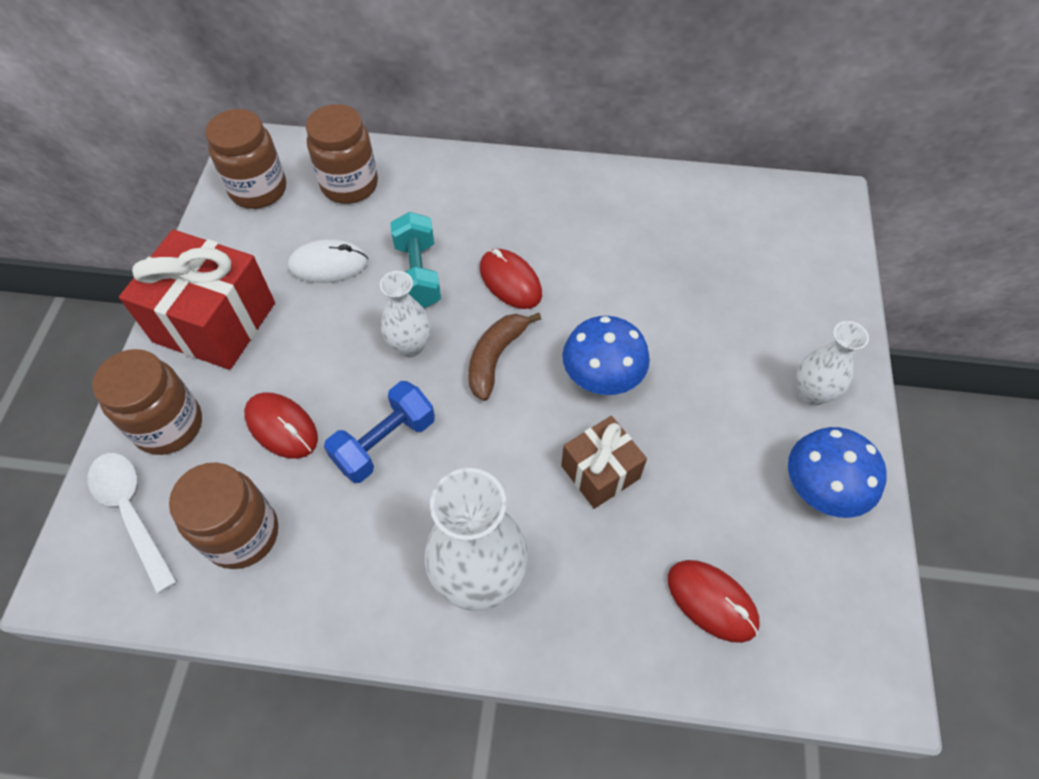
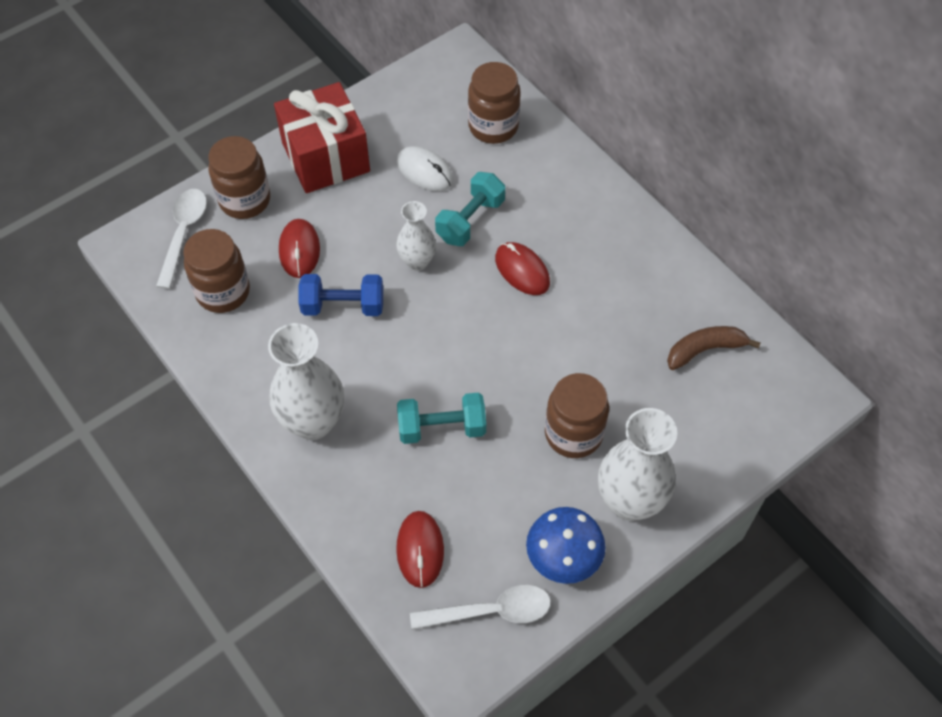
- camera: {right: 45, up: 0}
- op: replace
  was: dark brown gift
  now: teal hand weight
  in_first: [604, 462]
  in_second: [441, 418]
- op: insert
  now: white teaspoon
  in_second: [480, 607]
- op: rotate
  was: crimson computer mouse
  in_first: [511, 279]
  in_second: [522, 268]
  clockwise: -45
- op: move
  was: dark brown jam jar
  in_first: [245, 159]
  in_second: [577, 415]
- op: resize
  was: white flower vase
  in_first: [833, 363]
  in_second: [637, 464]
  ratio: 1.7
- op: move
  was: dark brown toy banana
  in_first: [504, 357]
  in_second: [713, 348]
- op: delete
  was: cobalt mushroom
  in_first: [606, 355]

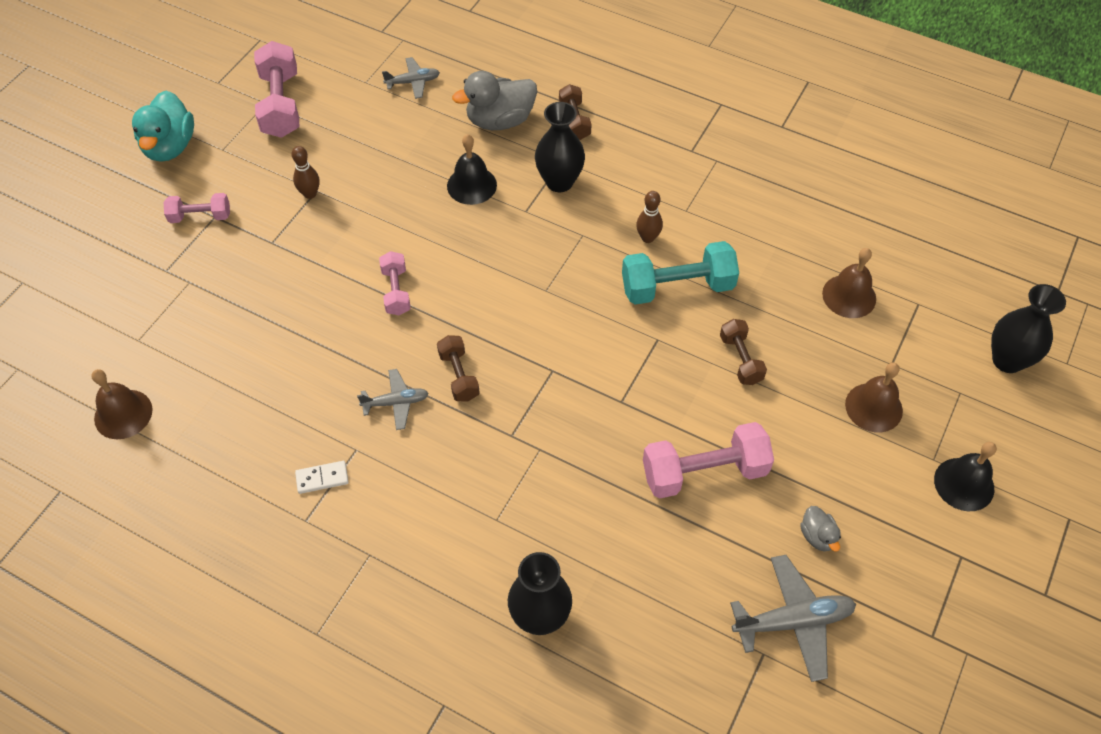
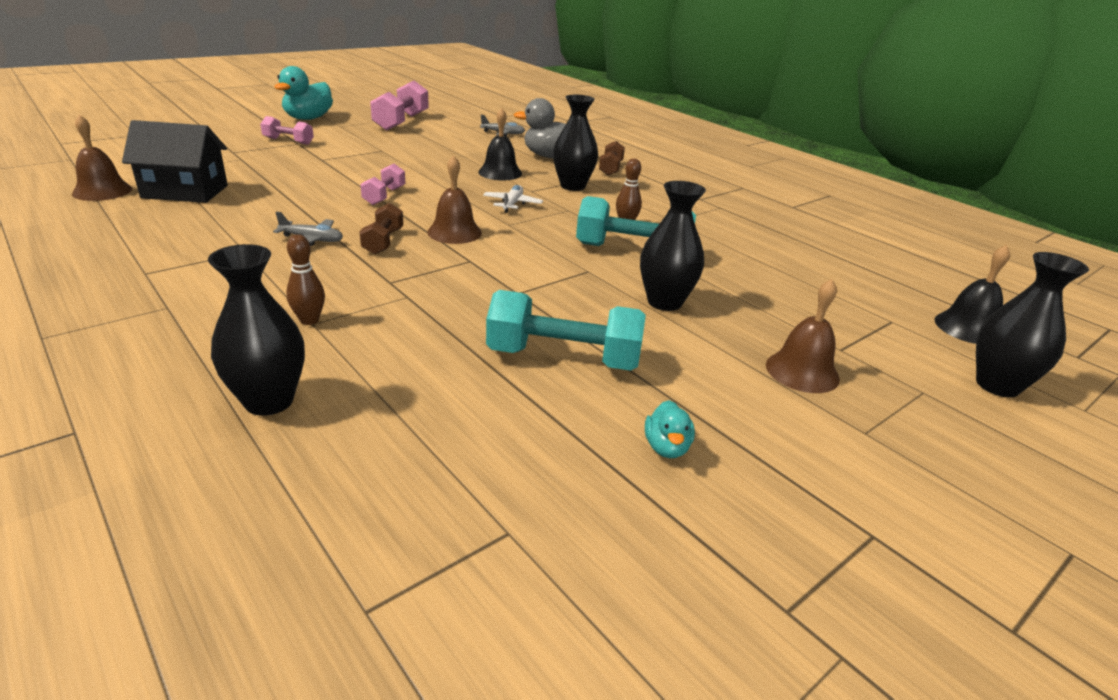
- camera: {right: 20, up: -25}
- op: insert
  now: ebony cottage
  in_second: [175, 161]
- op: move
  was: dark brown skittle
  in_first: [305, 172]
  in_second: [305, 279]
- op: move
  was: dark brown bell
  in_first: [849, 283]
  in_second: [454, 199]
- op: insert
  now: white aeroplane
  in_second: [513, 199]
- op: recolor
  was: pink hand weight
  now: teal hand weight
  in_first: [708, 460]
  in_second: [566, 330]
- op: replace
  was: dark brown hand weight
  now: ebony flower vase
  in_first: [743, 352]
  in_second: [673, 246]
- op: recolor
  was: grey duck
  now: teal duck
  in_first: [820, 528]
  in_second: [670, 429]
- op: move
  was: ebony bell
  in_first: [965, 476]
  in_second: [972, 294]
- op: delete
  was: white domino
  in_first: [322, 477]
- op: delete
  was: grey aeroplane
  in_first: [793, 618]

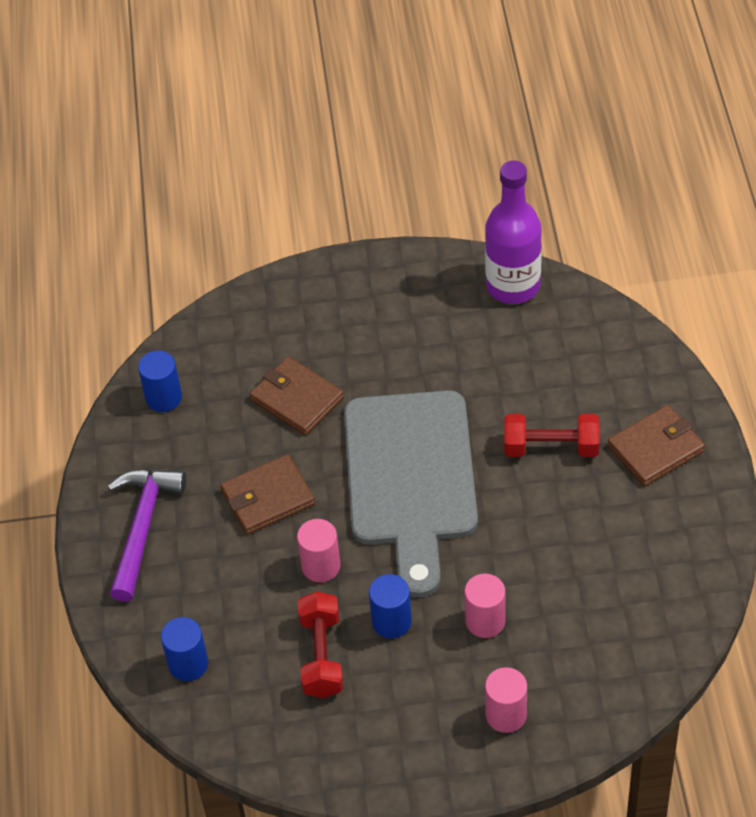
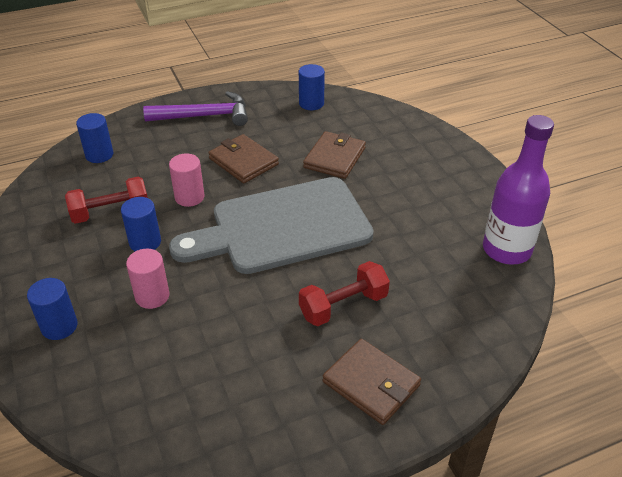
- camera: {right: 70, up: -10}
- op: recolor
  was: pink solid cylinder
  now: cobalt solid cylinder
  in_first: [506, 700]
  in_second: [52, 309]
- op: rotate
  was: crimson hand weight
  in_first: [552, 435]
  in_second: [344, 293]
  clockwise: 75

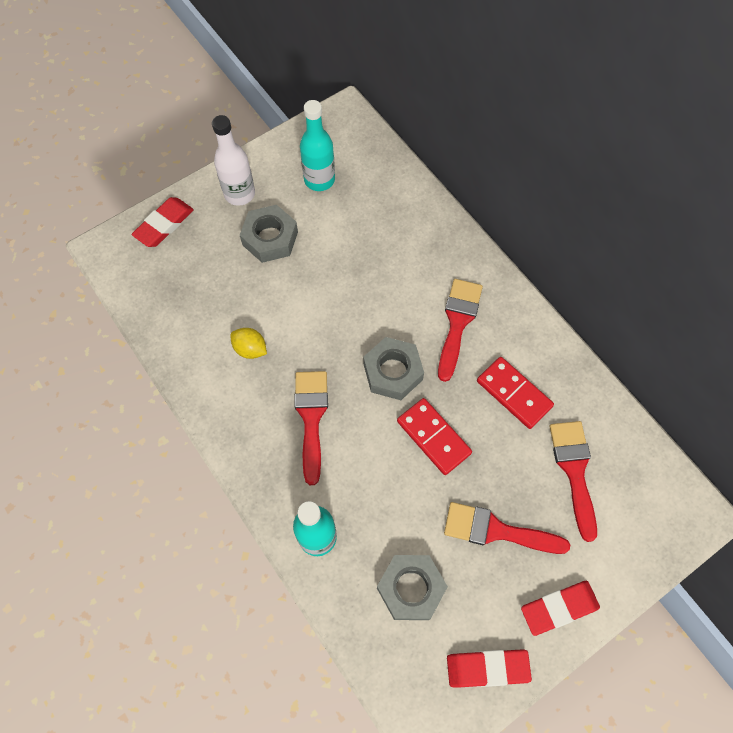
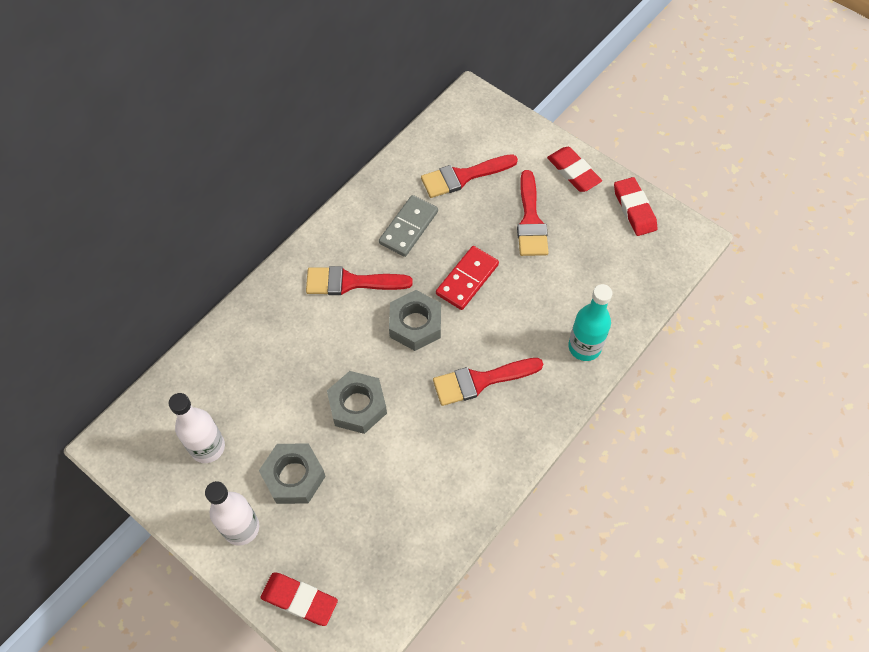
- camera: {right: -105, up: -5}
- op: recolor
  was: teal bottle
  now: white bottle
  in_first: [317, 145]
  in_second: [197, 428]
- op: move
  was: grey nut
  in_first: [412, 587]
  in_second: [357, 402]
- op: recolor
  was: crimson domino
  now: grey domino
  in_first: [515, 393]
  in_second: [408, 226]
- op: delete
  was: bright yellow citrus fruit
  in_first: [248, 343]

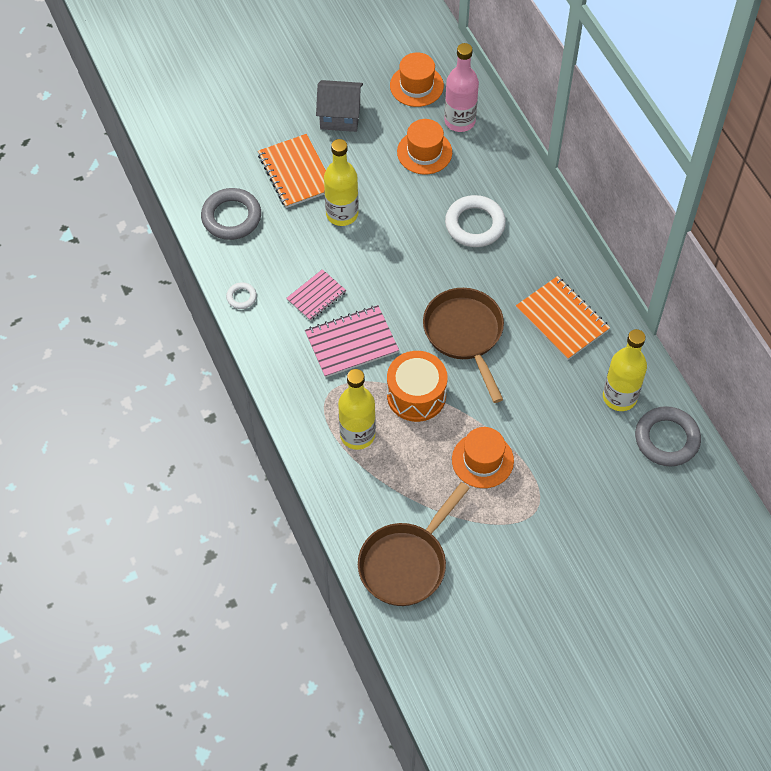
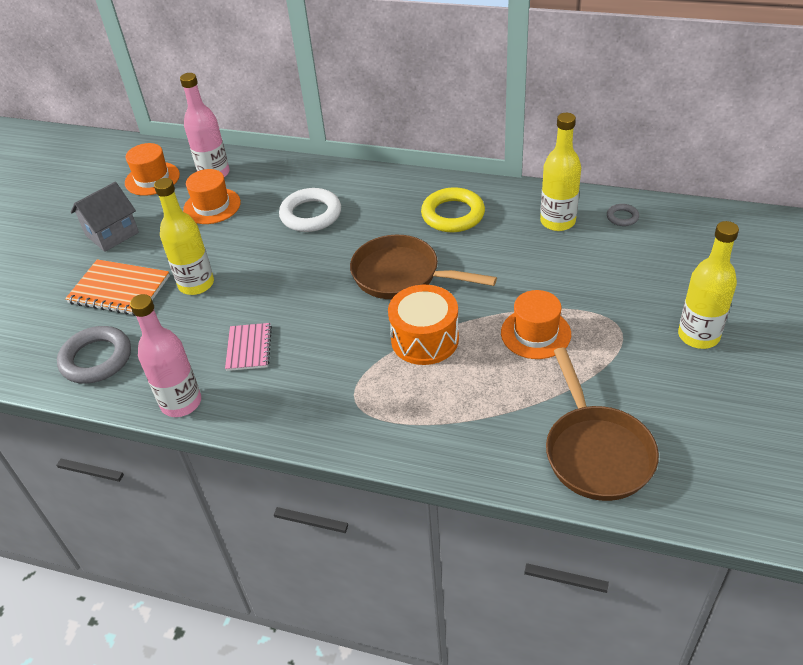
- camera: {right: -45, up: -15}
- op: replace
  was: white hoop
  now: pink bottle
  in_first: [241, 295]
  in_second: [165, 355]
- op: replace
  was: bright orange notepad
  now: bright yellow hoop
  in_first: [563, 318]
  in_second: [453, 209]
- op: resize
  was: grey hoop
  in_first: [668, 436]
  in_second: [623, 215]
  ratio: 0.49
- op: move
  was: bright yellow bottle
  in_first: [357, 409]
  in_second: [708, 285]
- op: delete
  was: pink notepad
  in_first: [352, 341]

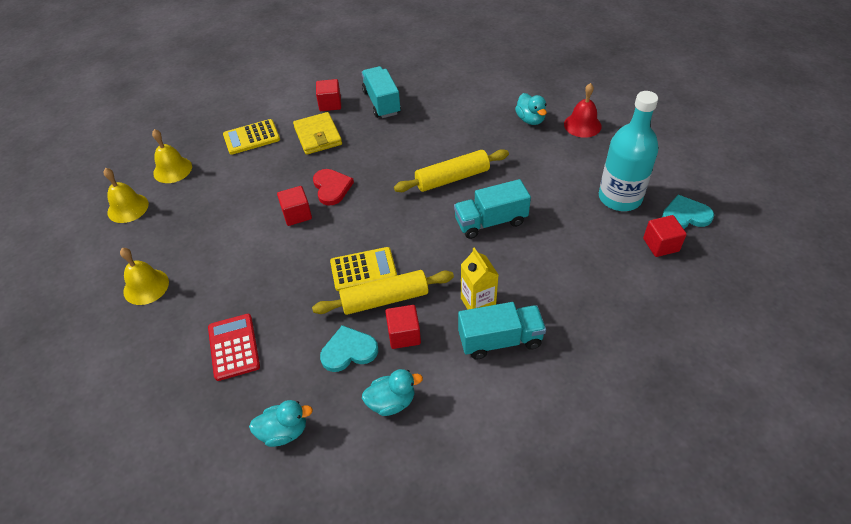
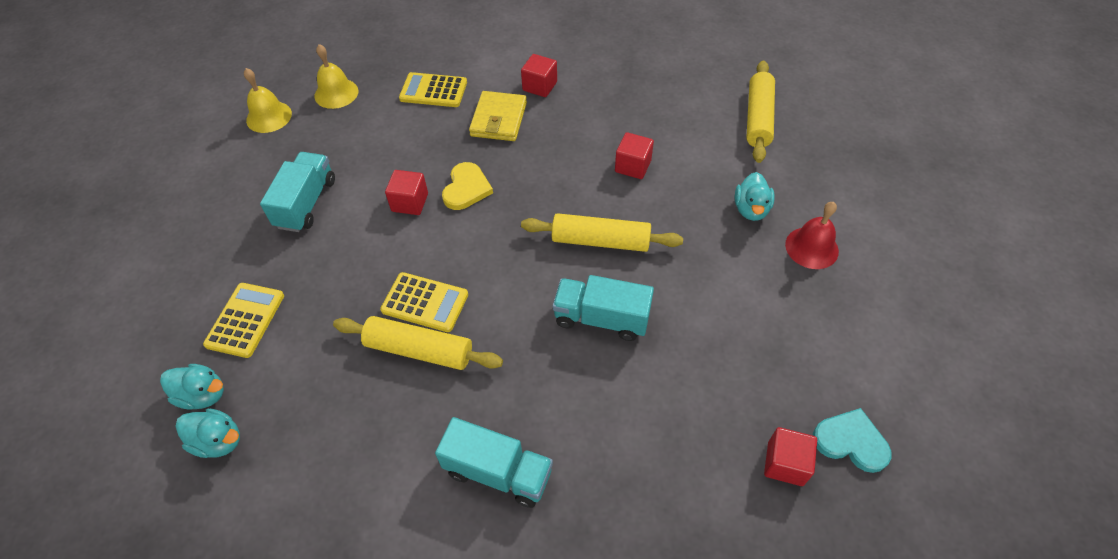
- camera: {right: 30, up: 5}
- op: move
  was: teal duck
  in_first: [392, 392]
  in_second: [192, 386]
- op: recolor
  was: crimson pocket calculator
  now: bright yellow pocket calculator
  in_first: [234, 347]
  in_second: [243, 320]
- op: move
  was: teal truck
  in_first: [381, 92]
  in_second: [297, 192]
- op: recolor
  was: crimson love heart
  now: bright yellow love heart
  in_first: [333, 187]
  in_second: [467, 186]
- op: move
  was: crimson block
  in_first: [403, 327]
  in_second: [634, 155]
- op: insert
  now: bright yellow rolling pin
  in_second: [760, 112]
- op: delete
  was: bright yellow bell
  in_first: [144, 276]
- op: delete
  was: teal love heart
  in_first: [349, 348]
- op: delete
  was: bright yellow juice carton
  in_first: [479, 278]
- op: delete
  was: teal bottle
  in_first: [629, 151]

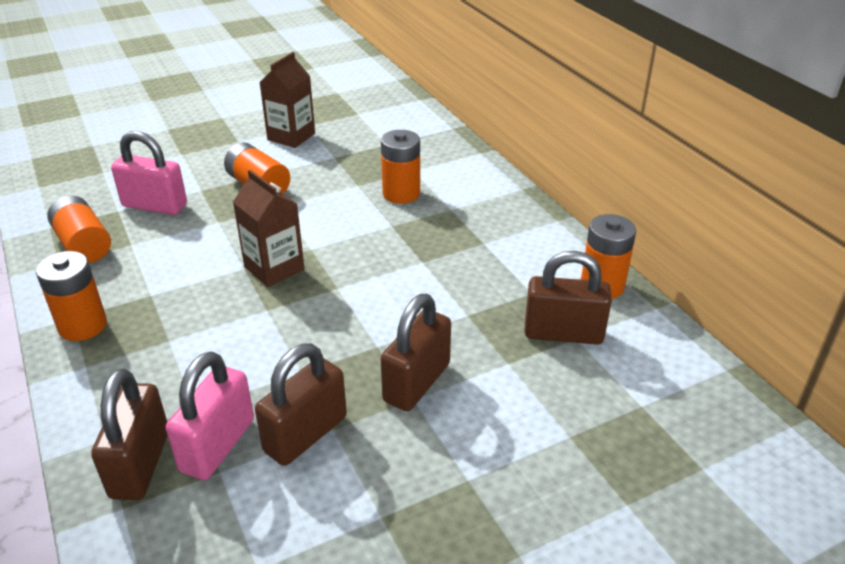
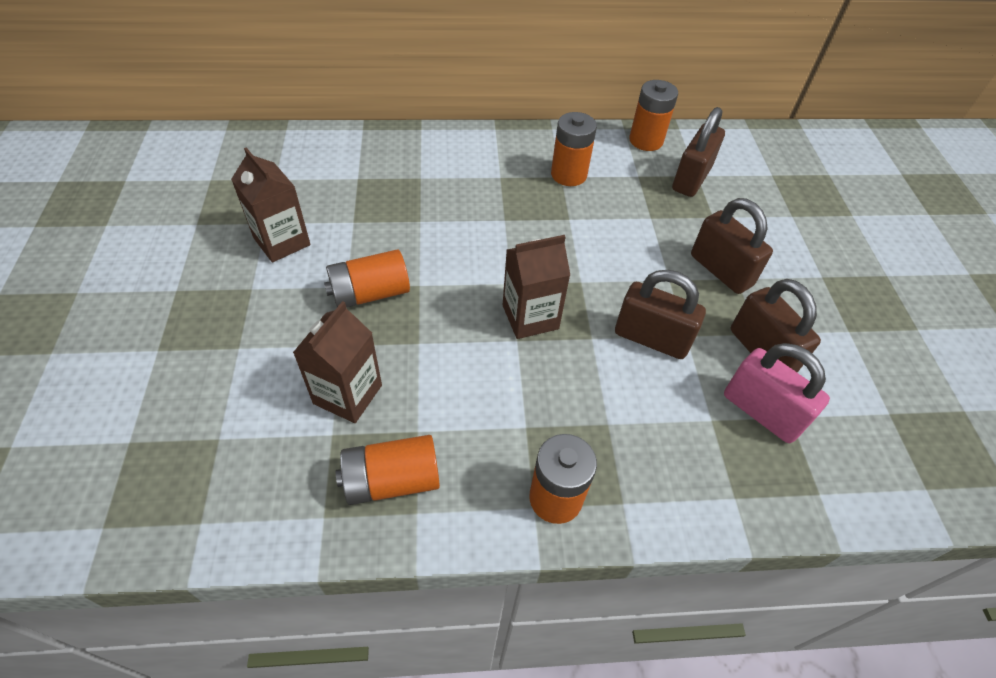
- camera: {right: -70, up: 15}
- op: replace
  was: pink lock
  now: dark brown juice carton
  in_first: [149, 173]
  in_second: [337, 362]
- op: move
  was: bright orange battery
  in_first: [400, 167]
  in_second: [574, 149]
- op: move
  was: dark brown lock
  in_first: [129, 434]
  in_second: [660, 314]

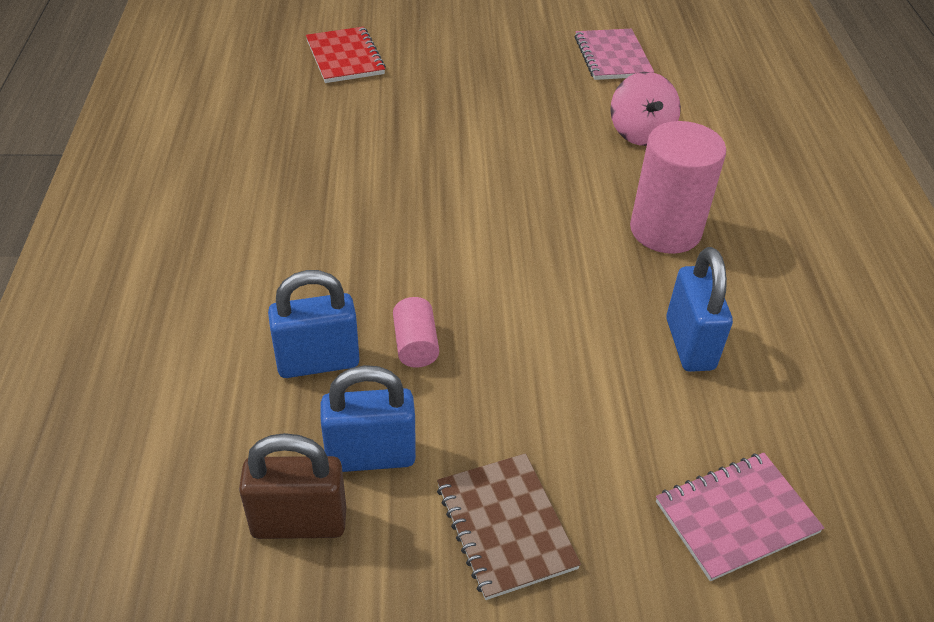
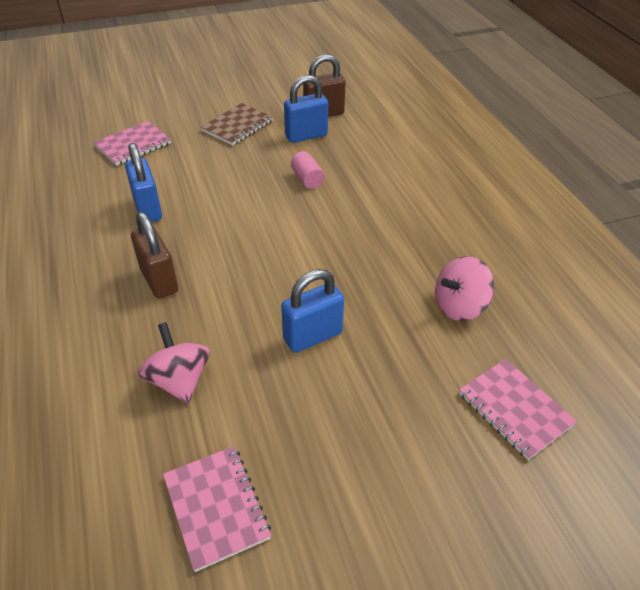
- camera: {right: 165, up: 0}
- op: replace
  was: pink solid cylinder
  now: dark brown lock
  in_first: [678, 187]
  in_second: [154, 255]
- op: rotate
  was: dark brown notepad
  in_first: [509, 526]
  in_second: [237, 124]
  clockwise: 75
- op: move
  was: cobalt lock
  in_first: [314, 324]
  in_second: [312, 311]
- op: insert
  now: pink whirligig
  in_second: [464, 288]
- op: recolor
  was: crimson notepad
  now: pink notepad
  in_first: [346, 55]
  in_second: [518, 409]

